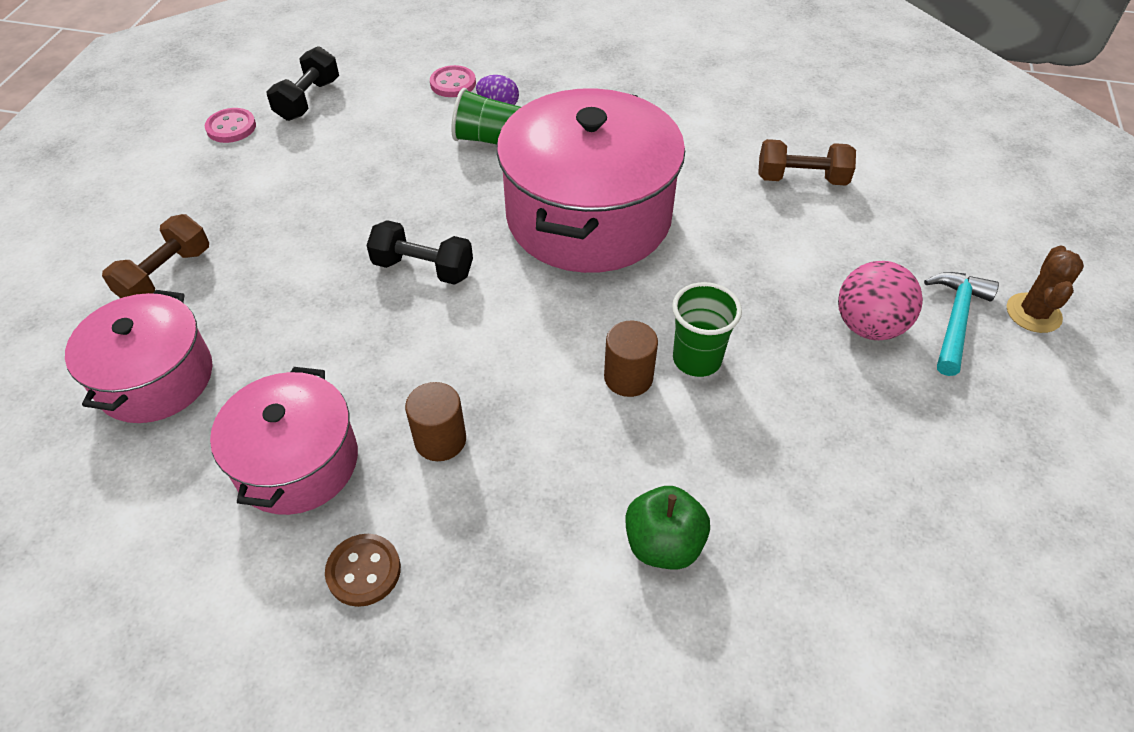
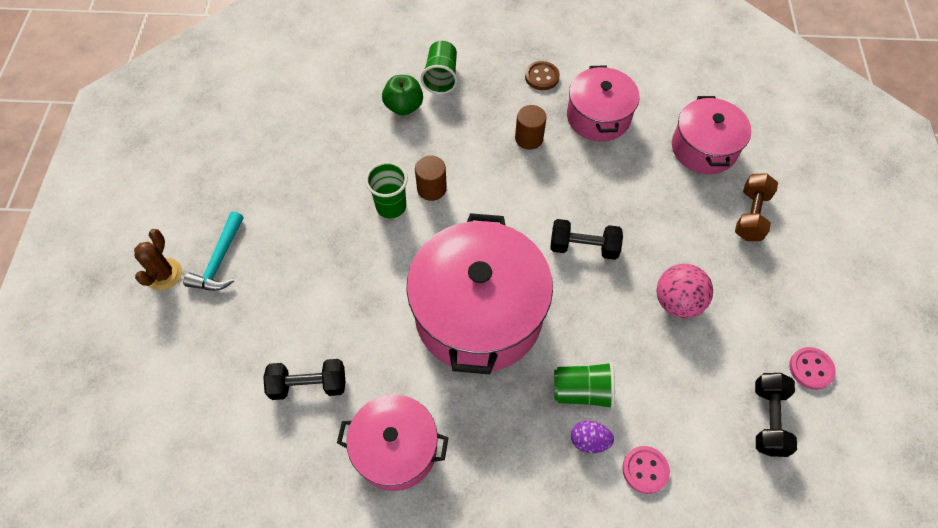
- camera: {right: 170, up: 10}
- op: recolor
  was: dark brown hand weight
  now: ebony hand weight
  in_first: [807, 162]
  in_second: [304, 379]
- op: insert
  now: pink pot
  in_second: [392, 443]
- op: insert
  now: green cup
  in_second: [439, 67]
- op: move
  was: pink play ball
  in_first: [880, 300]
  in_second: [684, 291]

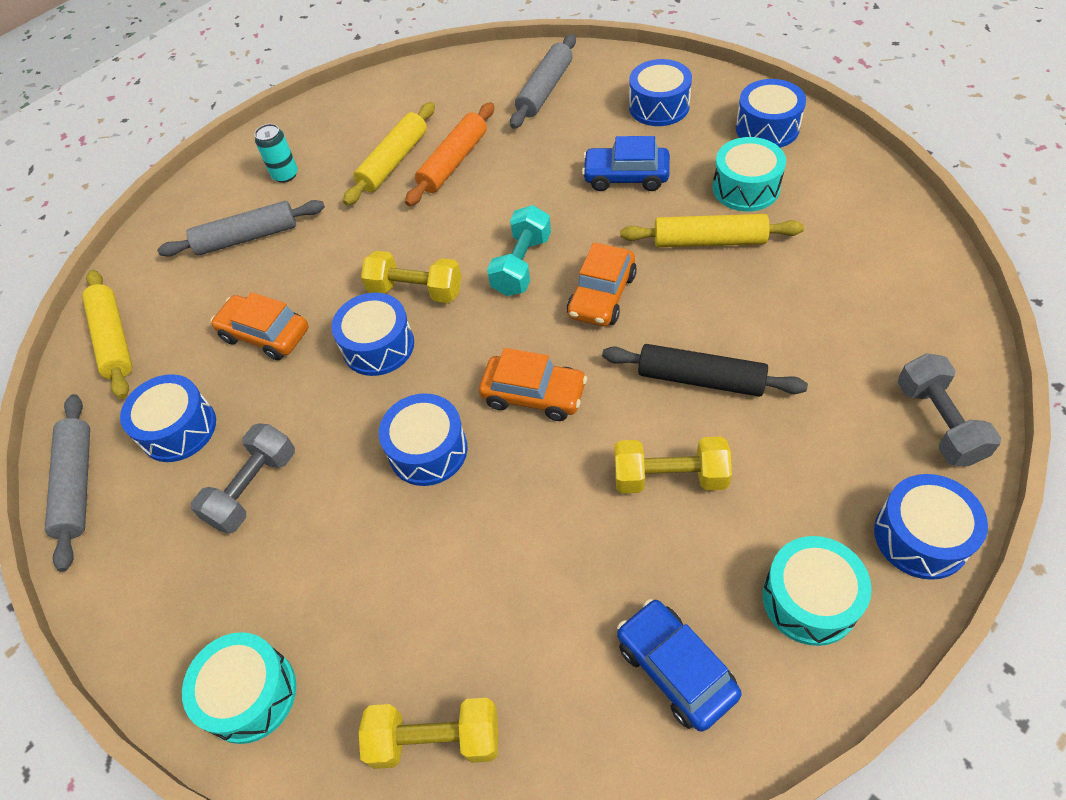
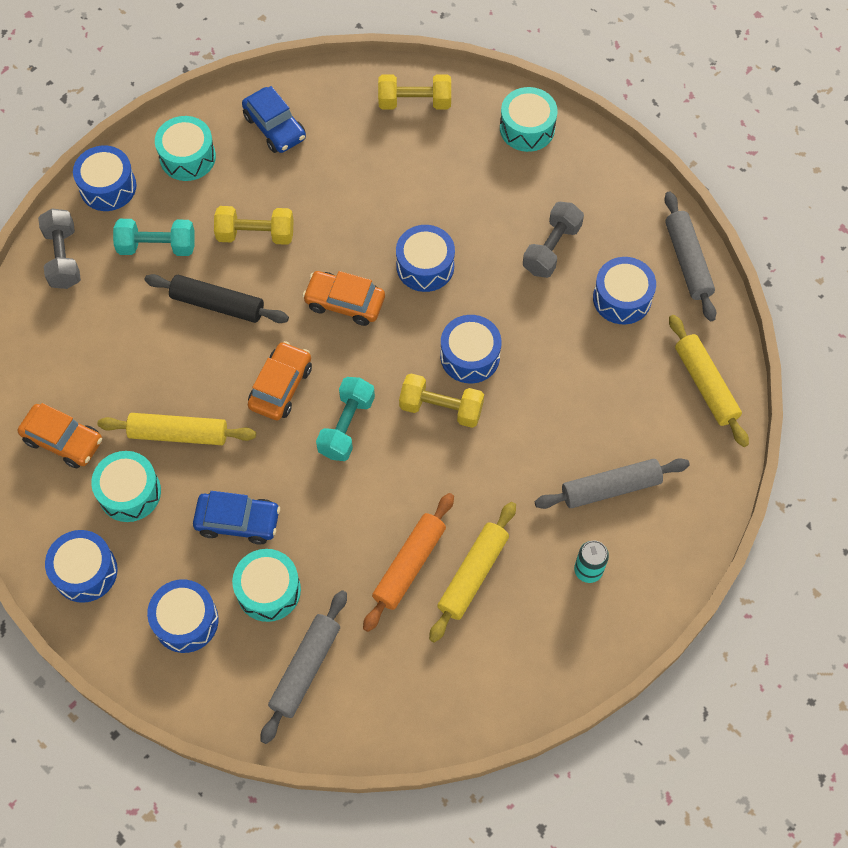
- camera: {right: 175, up: 10}
- op: move
  was: bright orange automobile
  in_first: [259, 326]
  in_second: [60, 435]
- op: insert
  now: teal hand weight
  in_second: [154, 237]
- op: insert
  now: teal snare drum
  in_second: [266, 585]

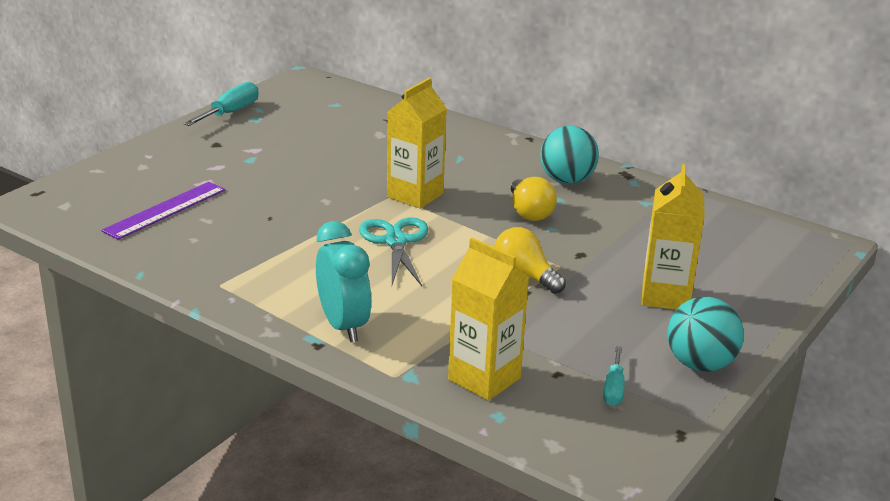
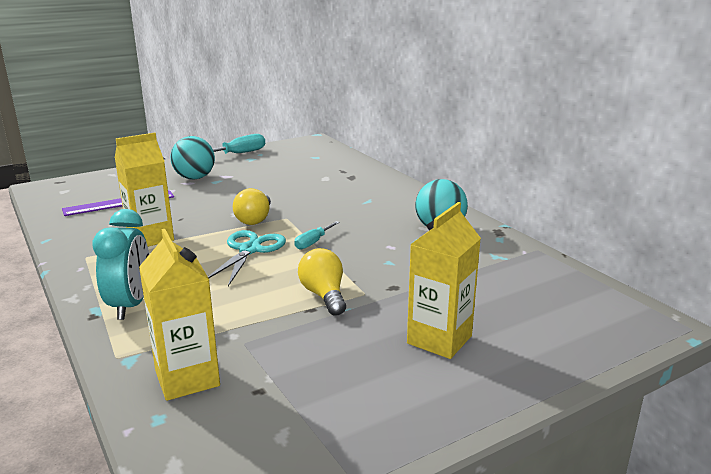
- camera: {right: 25, up: -5}
- op: move
  was: bright yellow juice carton
  in_first: [417, 143]
  in_second: [144, 190]
- op: move
  was: teal play ball
  in_first: [705, 334]
  in_second: [192, 157]
- op: move
  was: bright yellow bulb
  in_first: [534, 199]
  in_second: [252, 206]
- op: move
  was: teal screwdriver
  in_first: [614, 376]
  in_second: [317, 235]

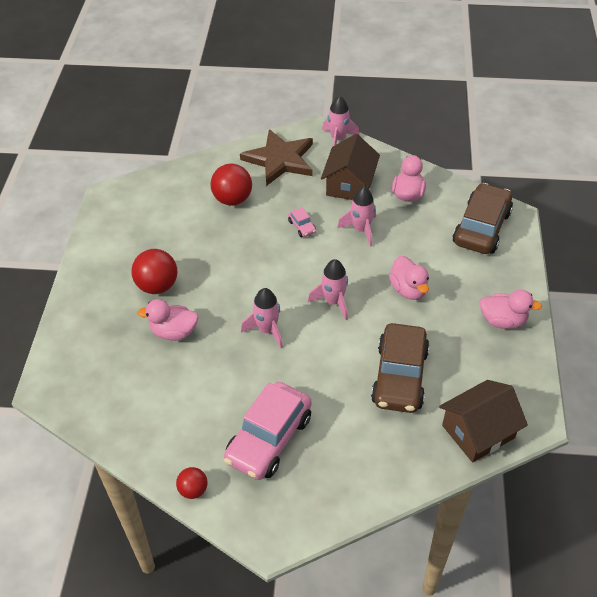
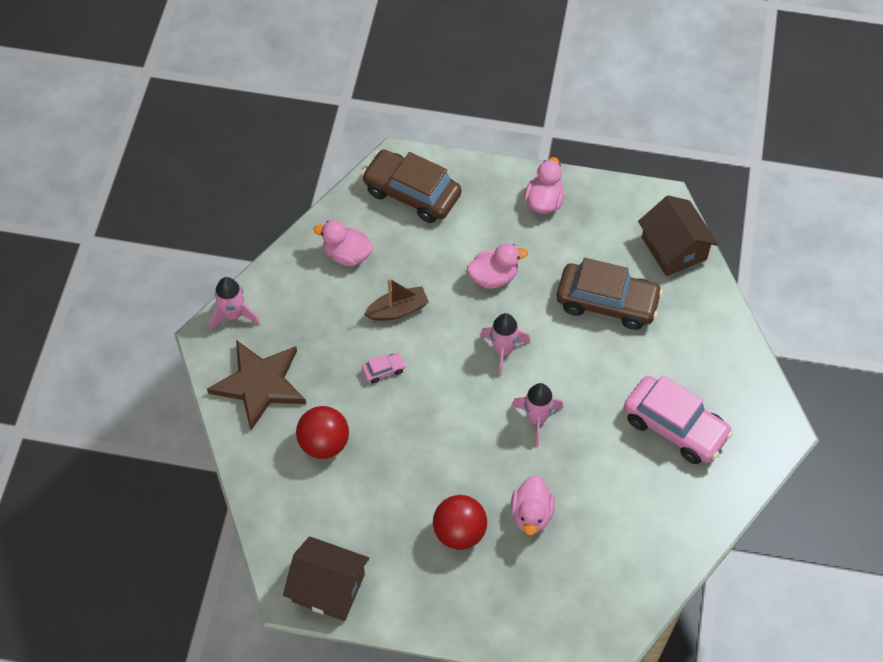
- camera: {right: -85, up: 10}
- op: move
  was: dark brown cottage
  in_first: [350, 167]
  in_second: [326, 578]
- op: replace
  was: pink rocket
  now: dark brown boat
  in_first: [356, 217]
  in_second: [396, 299]
- op: delete
  was: crimson play ball
  in_first: [192, 483]

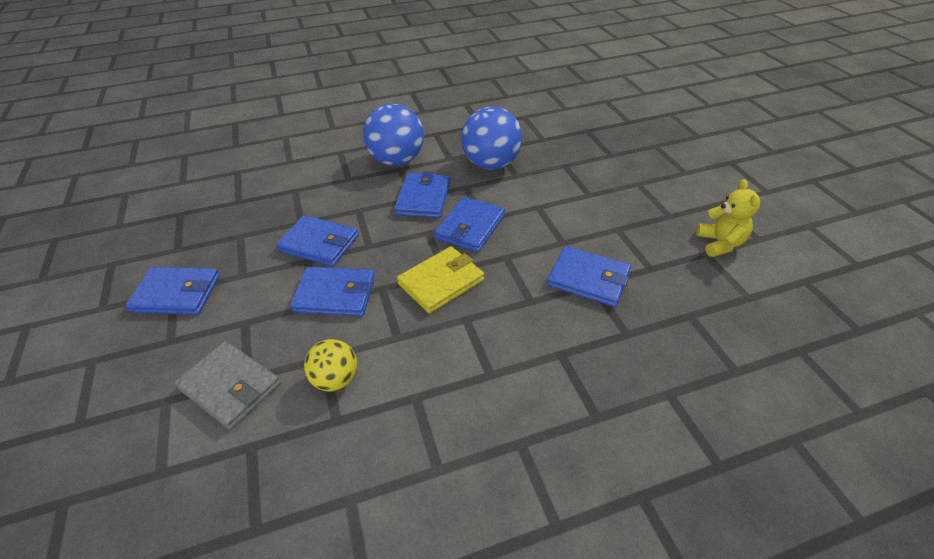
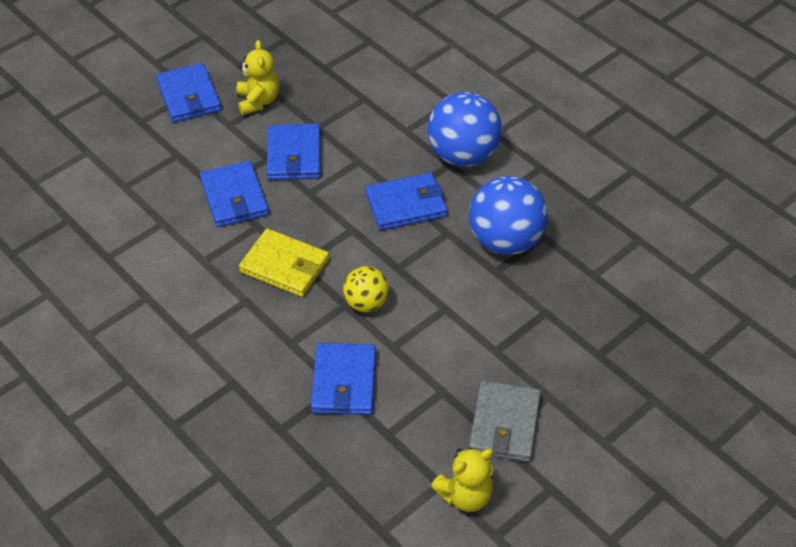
- camera: {right: 65, up: 5}
- op: insert
  now: bright yellow teddy bear
  in_second: [257, 77]
- op: move
  was: bright yellow play ball
  in_first: [330, 365]
  in_second: [366, 289]
- op: move
  was: grey billfold
  in_first: [227, 385]
  in_second: [505, 421]
- op: delete
  was: cobalt billfold
  in_first: [470, 224]

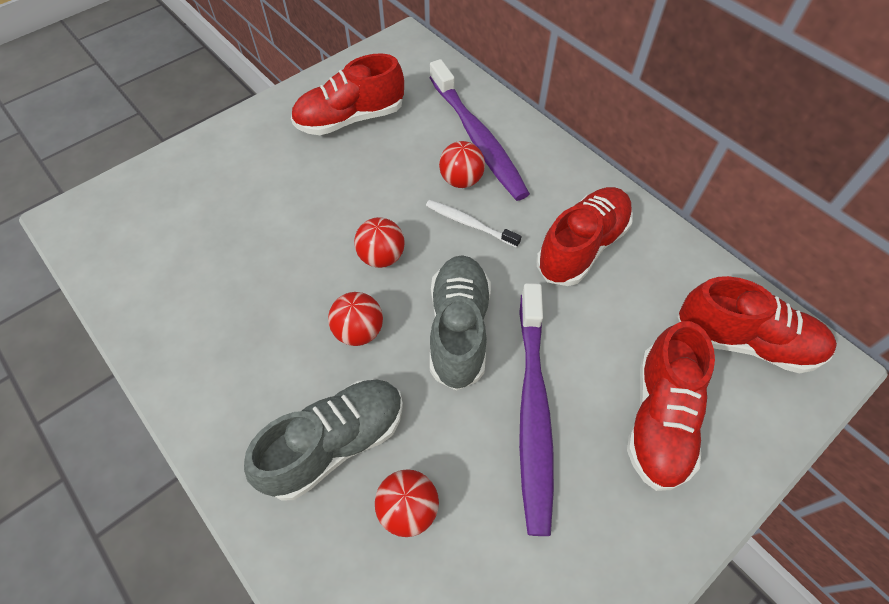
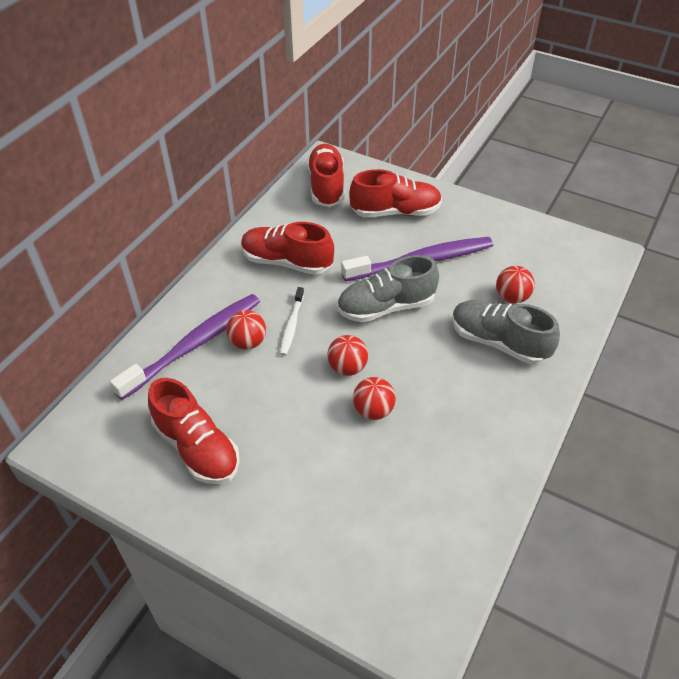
- camera: {right: -110, up: -10}
- op: move
  was: crimson play ball
  in_first: [355, 319]
  in_second: [374, 398]

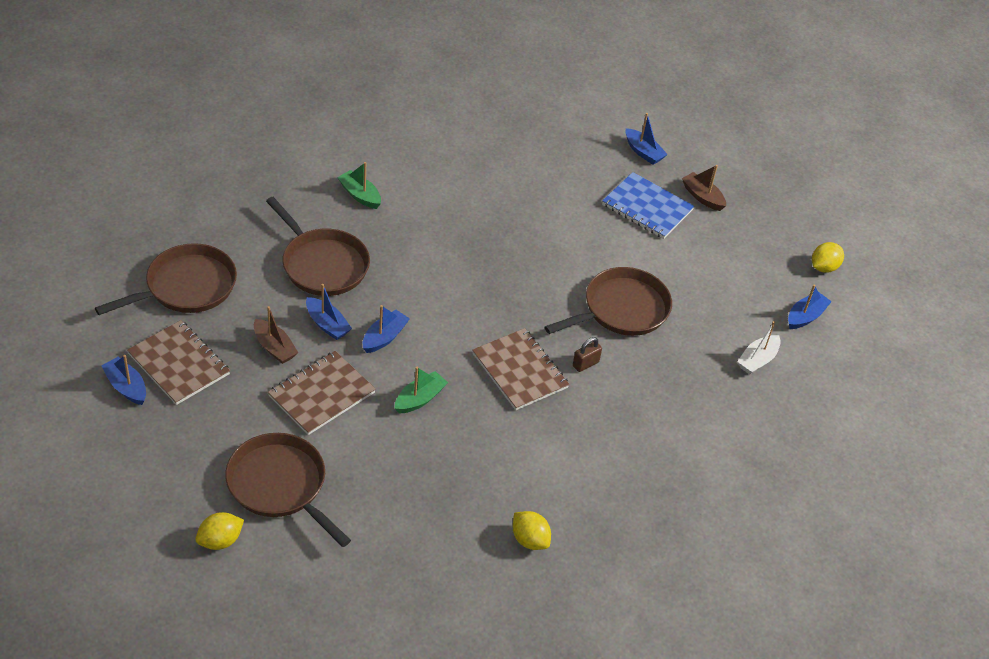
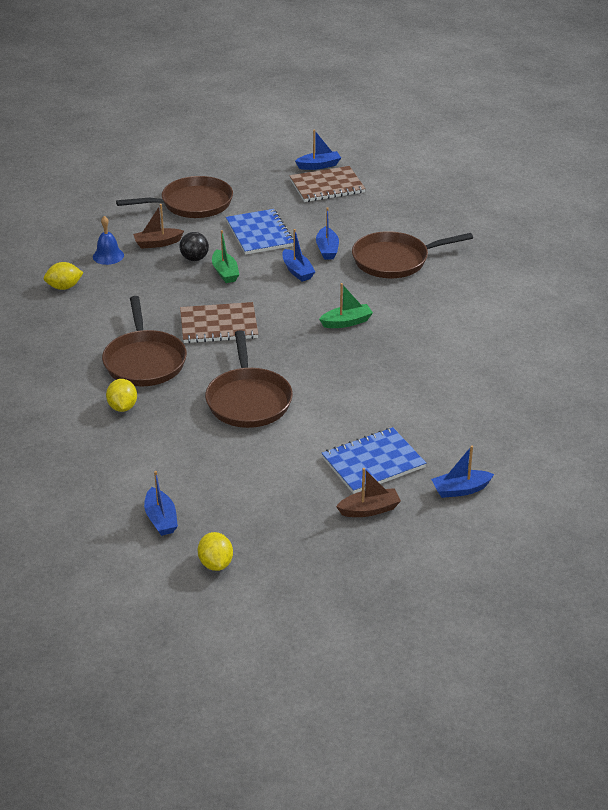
- camera: {right: 120, up: -10}
- op: insert
  now: cobalt bell
  in_second: [108, 240]
- op: move
  was: dark brown pan
  in_first: [166, 279]
  in_second: [144, 341]
- op: move
  was: bright yellow citrus fruit
  in_first: [219, 531]
  in_second: [121, 395]
- op: move
  was: dark brown boat
  in_first: [276, 335]
  in_second: [158, 226]
- op: insert
  now: ebony play ball
  in_second: [194, 246]
- op: recolor
  was: dark brown notepad
  now: cobalt notepad
  in_first: [322, 393]
  in_second: [260, 232]
- op: rotate
  was: cobalt boat
  in_first: [329, 312]
  in_second: [327, 233]
  clockwise: -75
- op: move
  was: green boat
  in_first: [359, 185]
  in_second: [346, 305]
- op: delete
  was: dark brown lock
  in_first: [587, 354]
- op: delete
  was: white boat
  in_first: [759, 348]

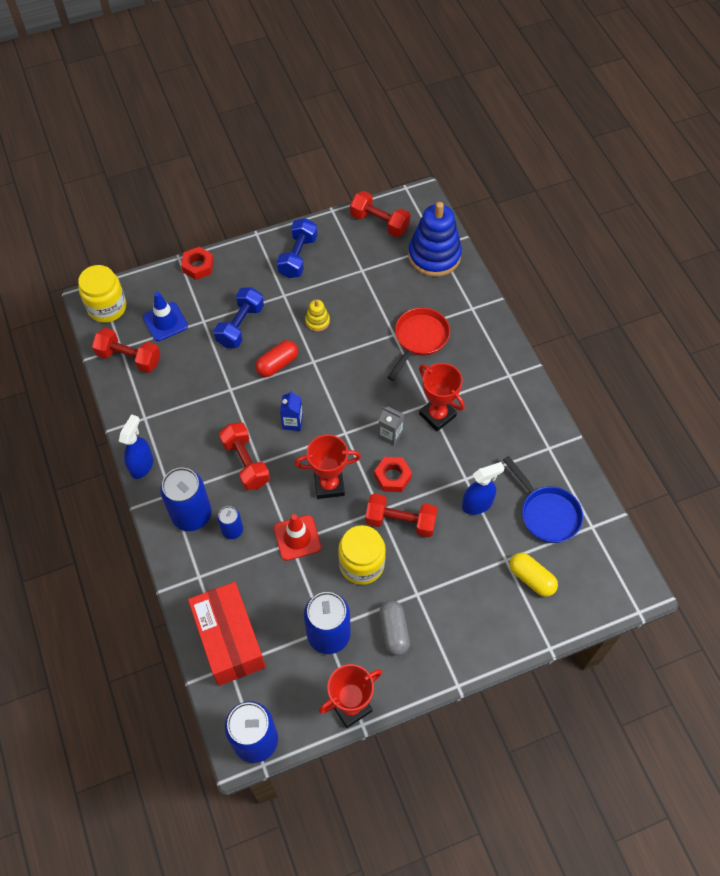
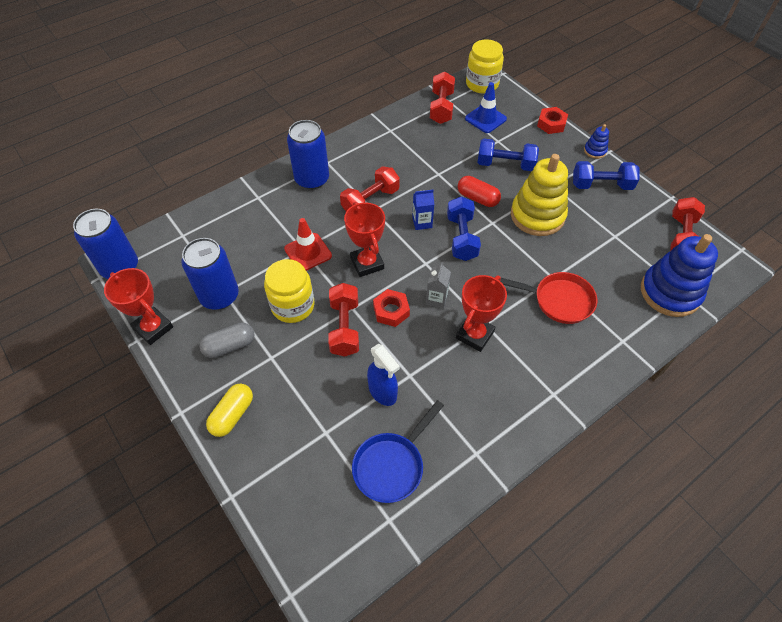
- camera: {right: 75, up: -5}
- op: move
  was: bright yellow pill
  in_first: [533, 575]
  in_second: [229, 410]
- op: insert
  now: cobalt hand weight
  in_second: [464, 228]
- op: resize
  was: bright yellow stacking rings
  in_first: [317, 316]
  in_second: [539, 195]
  ratio: 2.24
- op: insert
  now: cobalt stacking rings
  in_second: [596, 141]
- op: delete
  was: cobalt spray cleaner
  in_first: [136, 446]
- op: delete
  was: crimson package
  in_first: [227, 634]
- op: delete
  was: cobalt tin
  in_first: [230, 522]

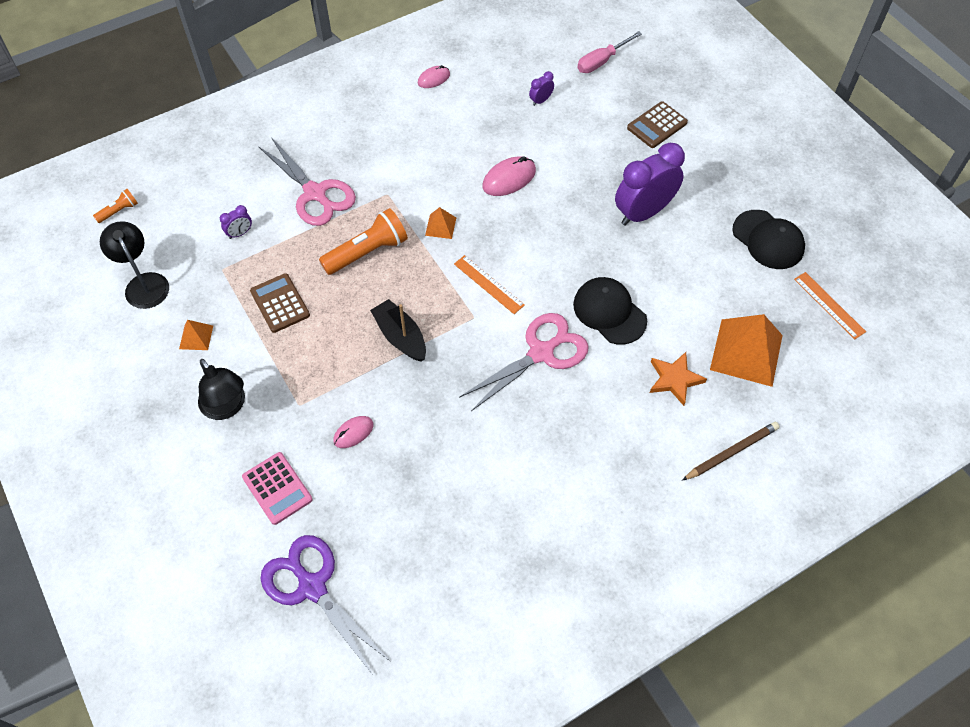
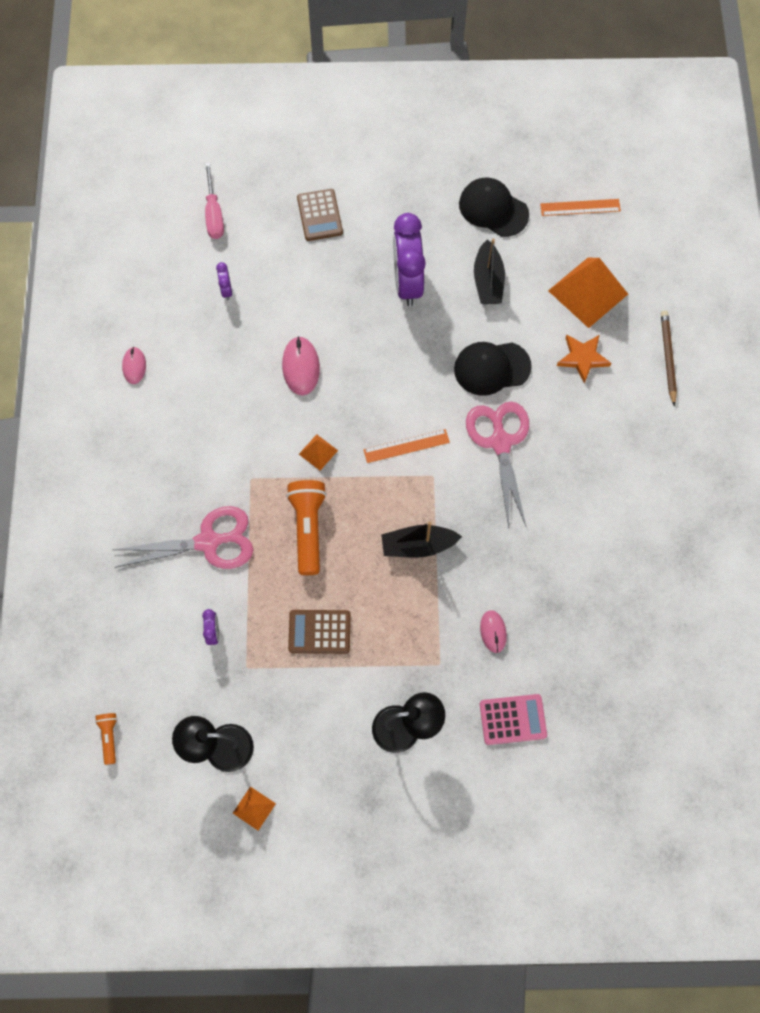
- camera: {right: -60, up: 10}
- op: move
  was: bright orange pyramid
  in_first: [196, 335]
  in_second: [254, 808]
- op: rotate
  was: ebony peaked cap
  in_first: [769, 239]
  in_second: [494, 207]
  clockwise: -135
- op: insert
  now: ebony boat
  in_second: [489, 271]
- op: delete
  was: violet pair of scissors
  in_first: [325, 605]

